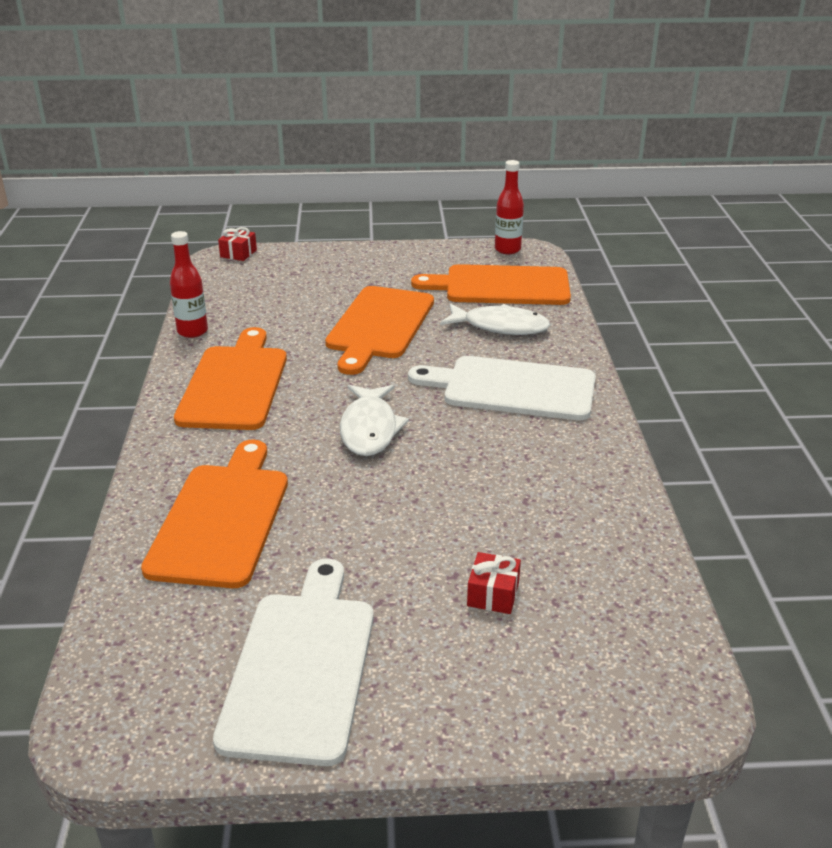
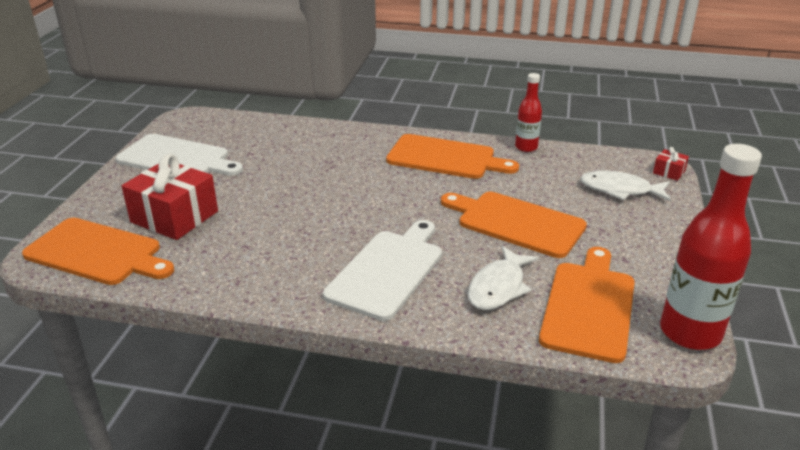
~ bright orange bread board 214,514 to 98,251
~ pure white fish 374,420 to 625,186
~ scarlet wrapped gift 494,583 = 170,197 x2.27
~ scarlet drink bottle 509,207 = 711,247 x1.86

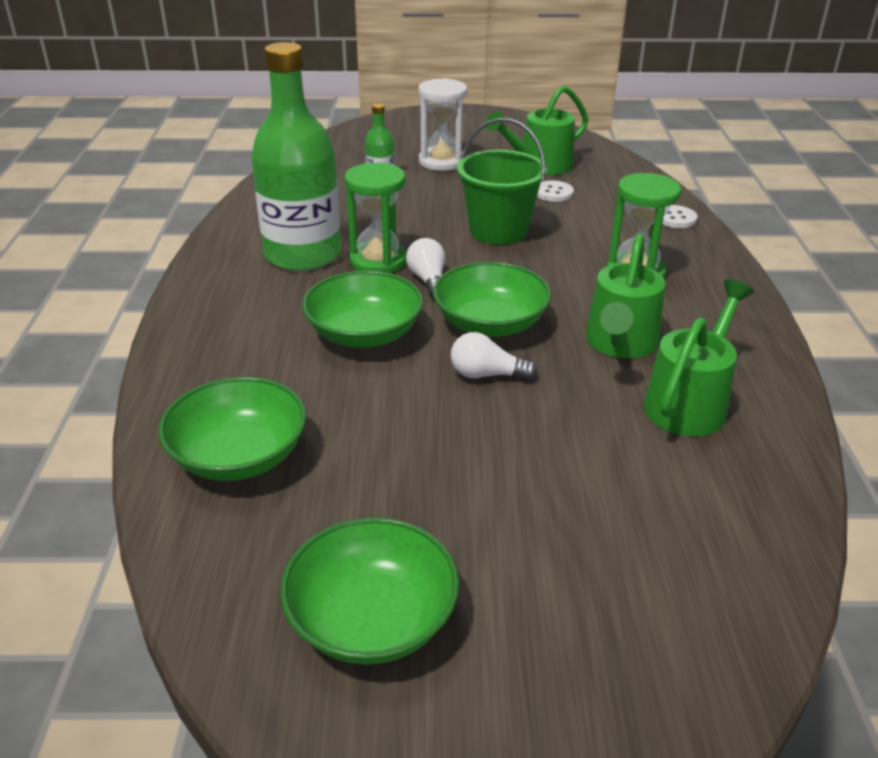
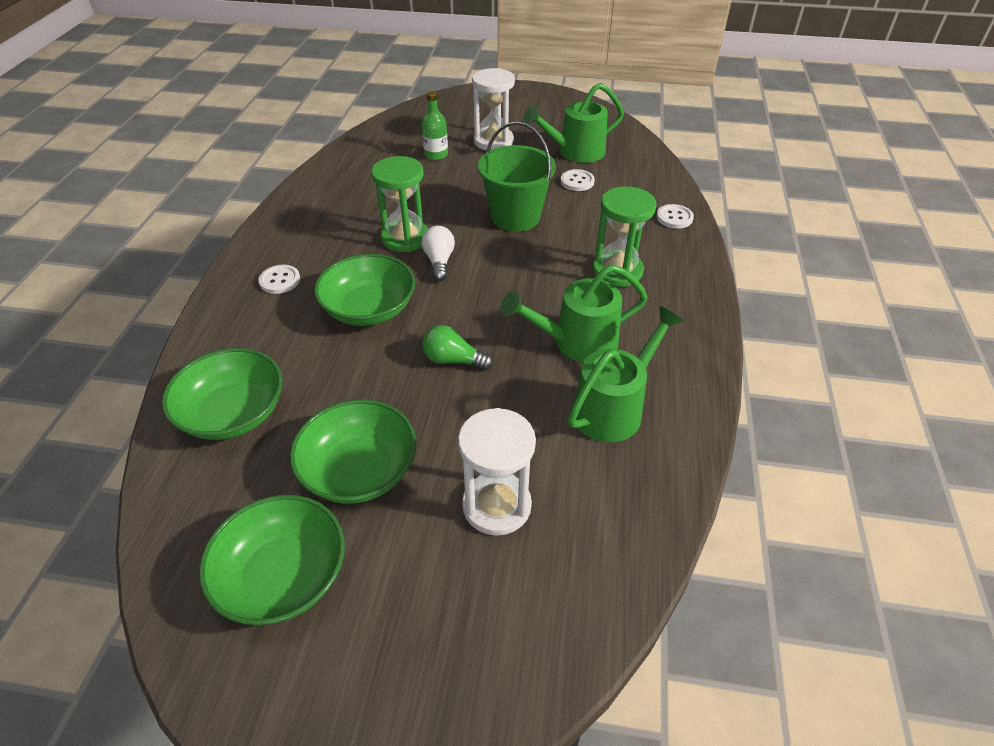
- green drink bottle 296,156
+ pure white shirt button 279,279
+ pure white hourglass 497,472
~ green bowl 492,299 to 353,452
~ pure white light bulb 494,356 to green light bulb 458,347
~ green watering can 625,296 = 574,313 45 degrees clockwise

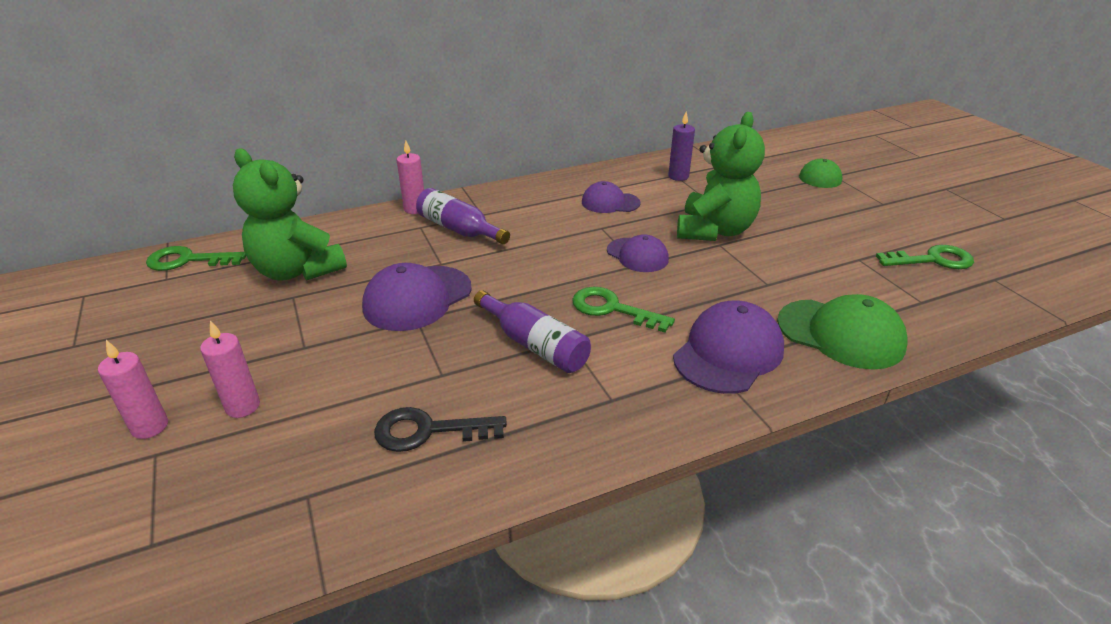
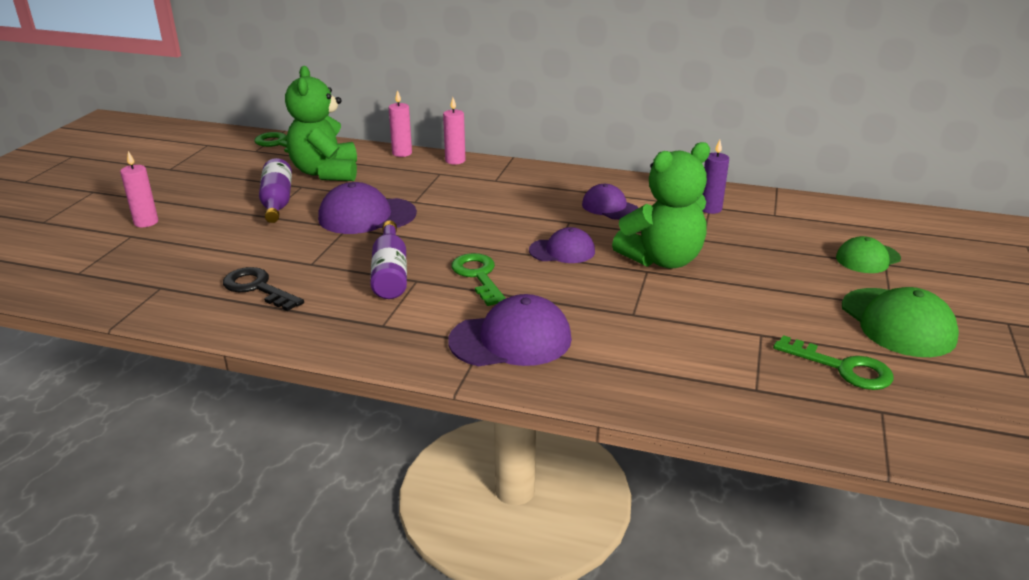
~ rose-pink wax candle 230,369 to 400,123
~ royal purple drink bottle 463,216 to 275,190
~ green baseball cap 842,332 to 900,322
~ royal purple baseball cap 638,253 = 562,245 90 degrees counterclockwise

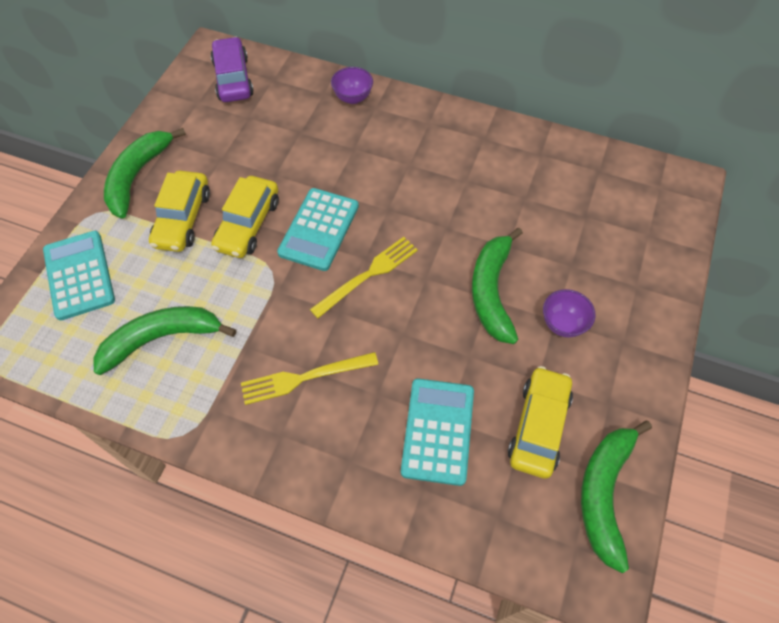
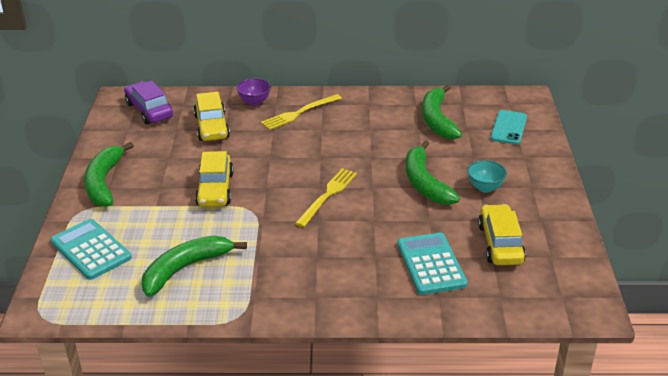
- turquoise pocket calculator 318,229
+ turquoise phone 509,127
~ bright yellow car 179,211 to 211,116
~ bright yellow dinner fork 310,378 to 301,112
~ green banana fruit 616,496 to 442,111
~ royal purple bowl 569,313 to turquoise bowl 487,176

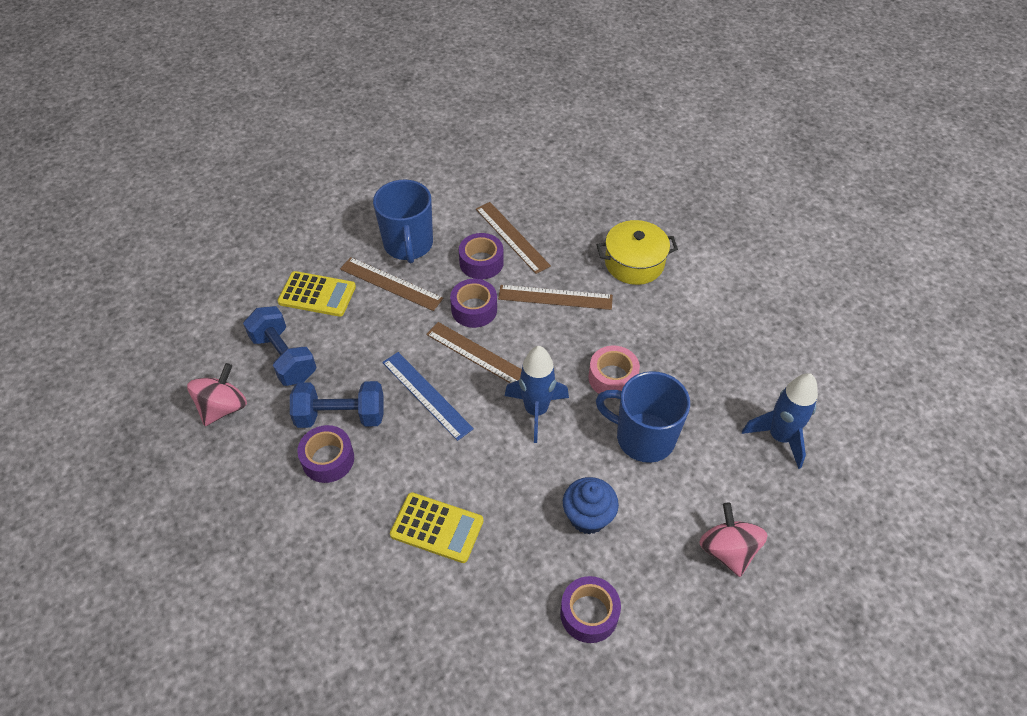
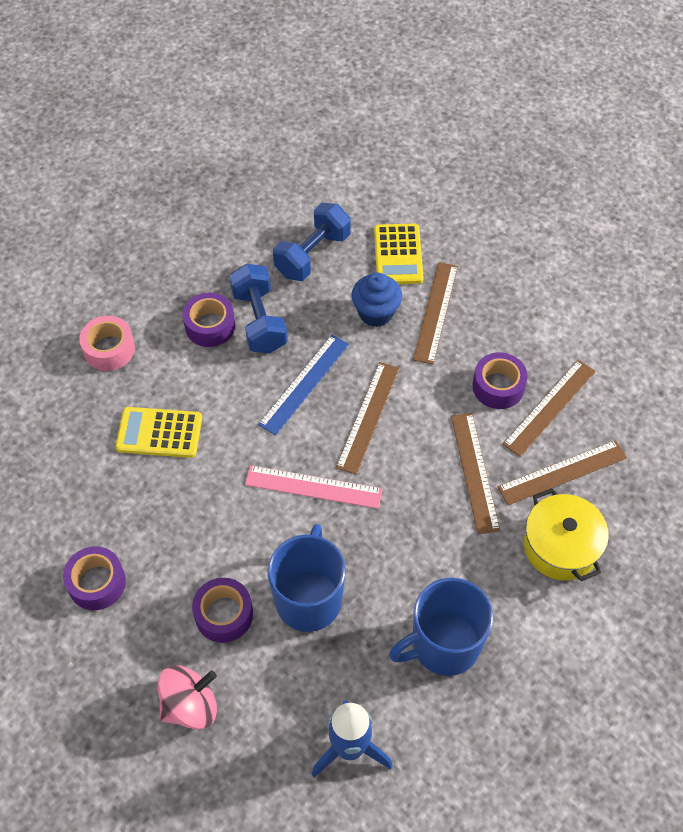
- rose-pink toy top 217,394
+ brown straightedge 562,472
~ royal blue mug 403,221 to 441,627
~ royal purple roll of tape 473,303 to 222,610
~ royal blue cupcake 591,505 to 376,300
~ rose-pink roll of tape 614,370 to 107,343
~ royal blue spaceship 537,394 to rose-pink straightedge 314,487
~ bright yellow pocket calculator 436,527 = 158,432 90 degrees clockwise

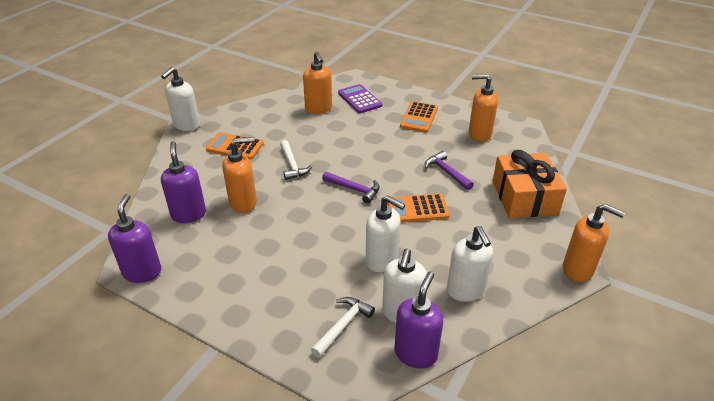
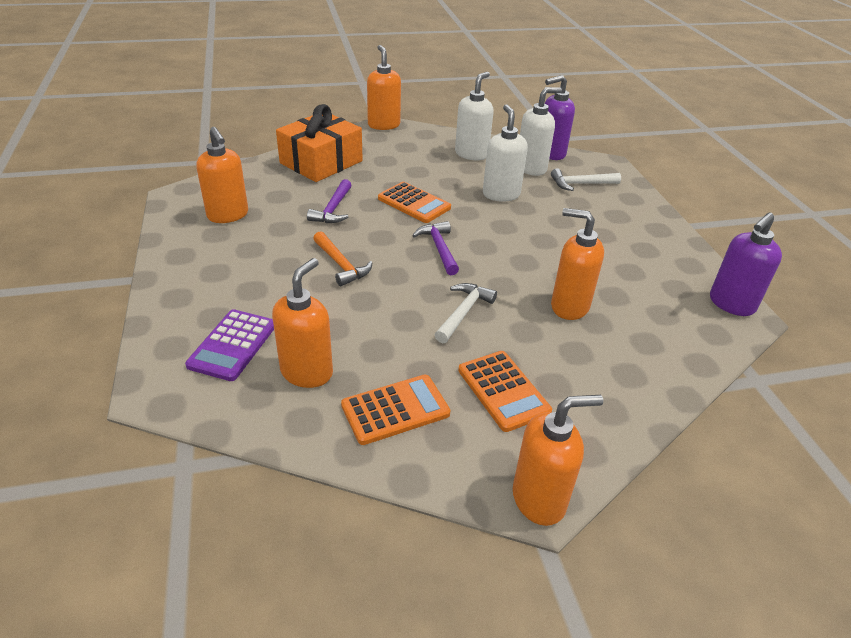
- royal purple soap pump 183,182
+ bright orange claw hammer 343,258
~ bright orange pocket calculator 419,116 to 395,410
~ pure white soap pump 180,99 to bright orange soap pump 558,460

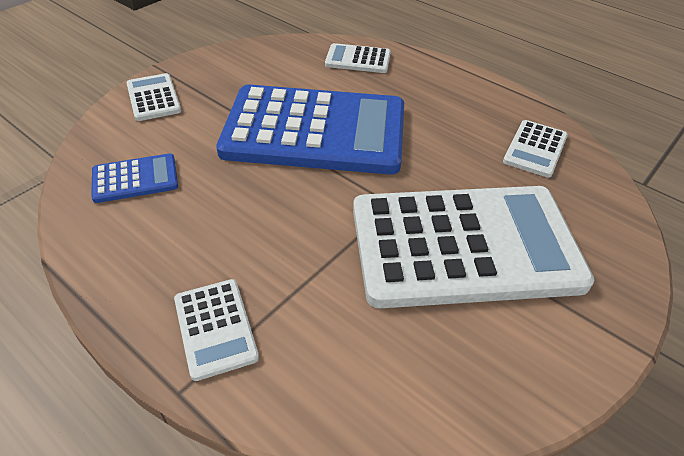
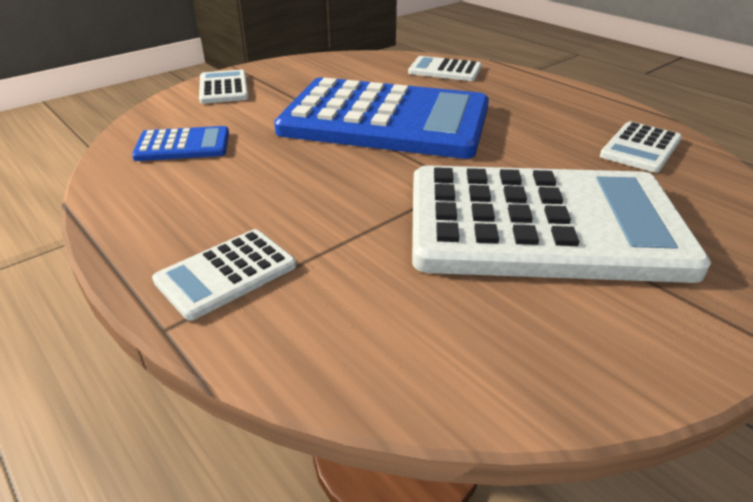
~ pure white pocket calculator 216,330 = 224,275 60 degrees clockwise

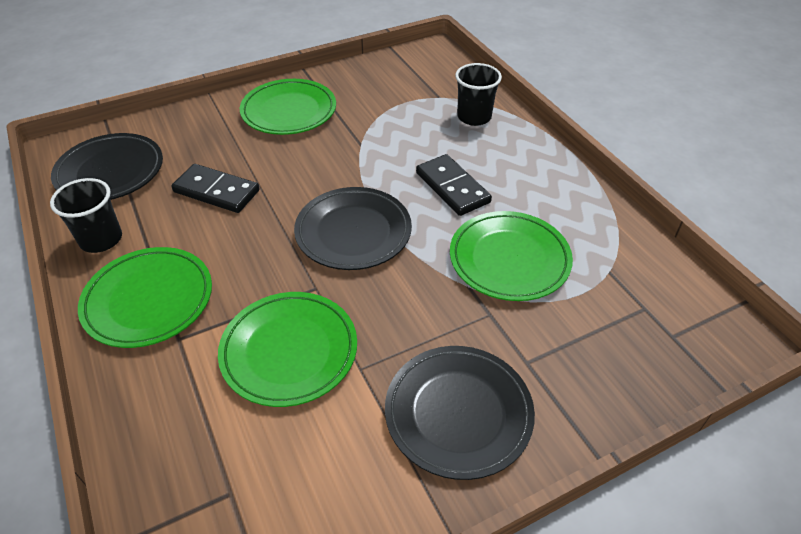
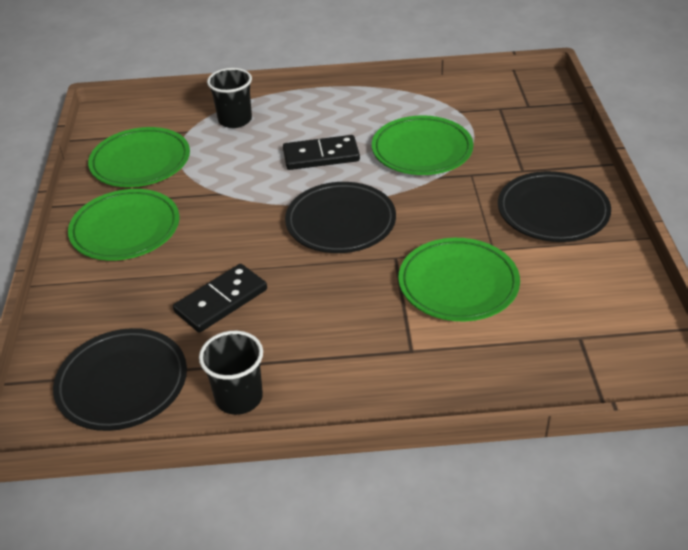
~ green dinner plate 145,297 to 139,157

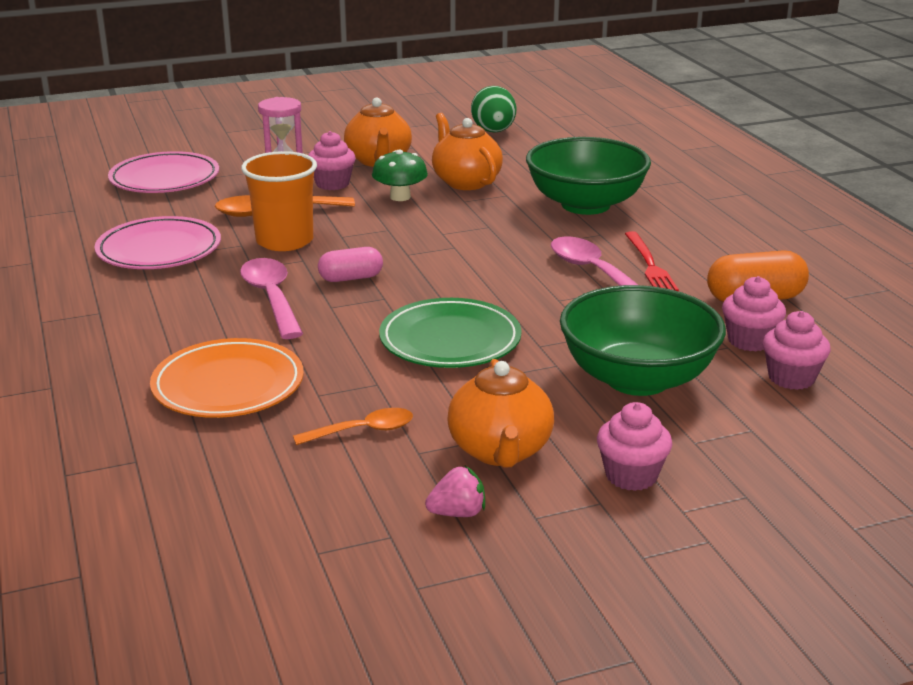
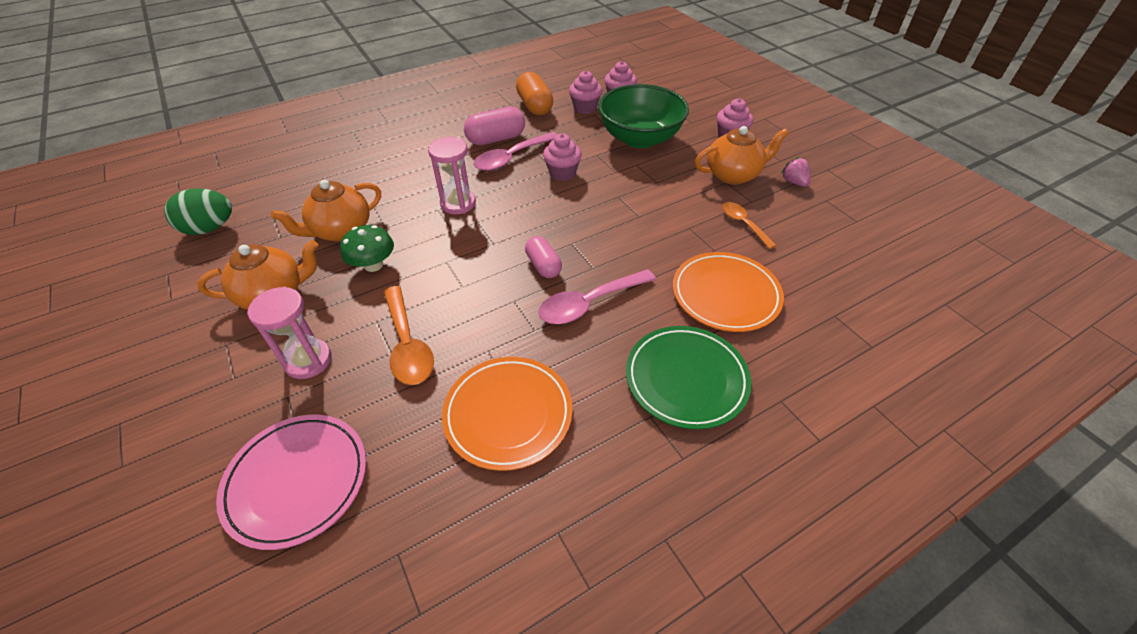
- bright orange tumbler 279,201
- green bowl 588,176
+ rose-pink hourglass 452,175
~ rose-pink cupcake 332,160 to 562,157
~ green dinner plate 450,333 to 688,378
~ scarlet dinner fork 652,261 to rose-pink pill shape 494,126
~ rose-pink dinner plate 158,242 to bright orange dinner plate 507,414

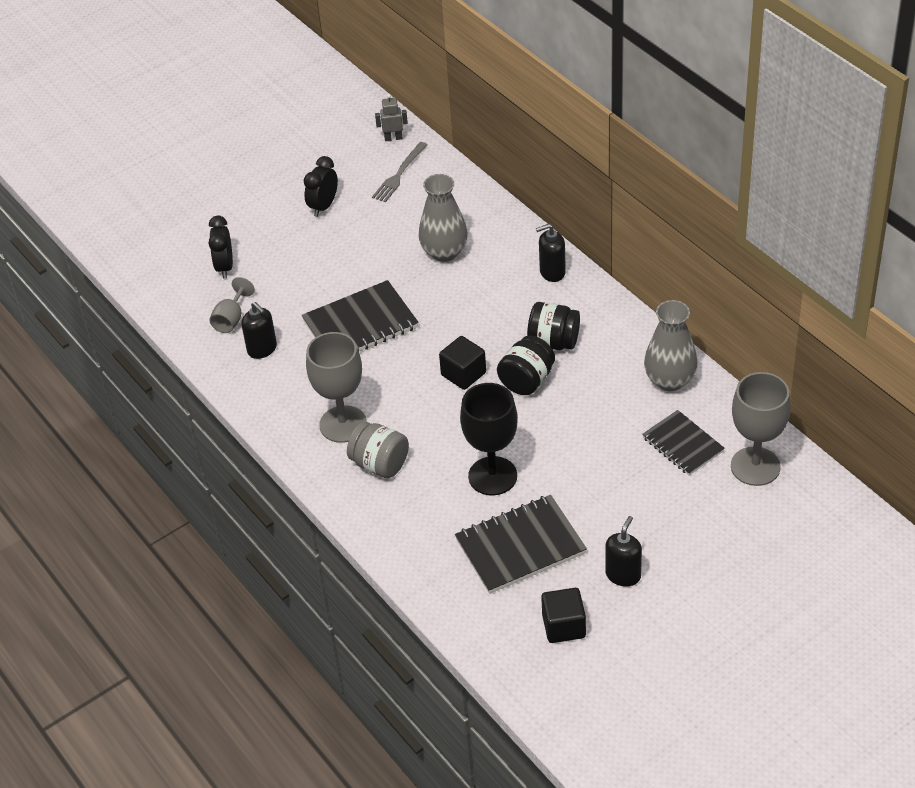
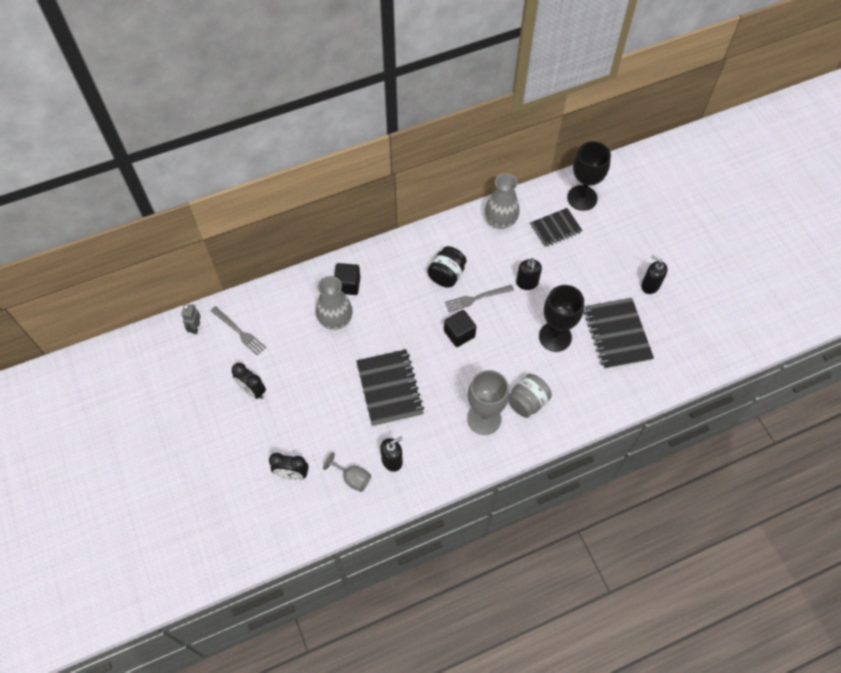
~ ebony soap pump 551,253 to 529,274
~ ebony solid cube 563,615 to 347,279
~ ebony preserve jar 526,365 to ash-grey dinner fork 479,298
~ ash-grey wine glass 761,429 to ebony wine glass 589,176

